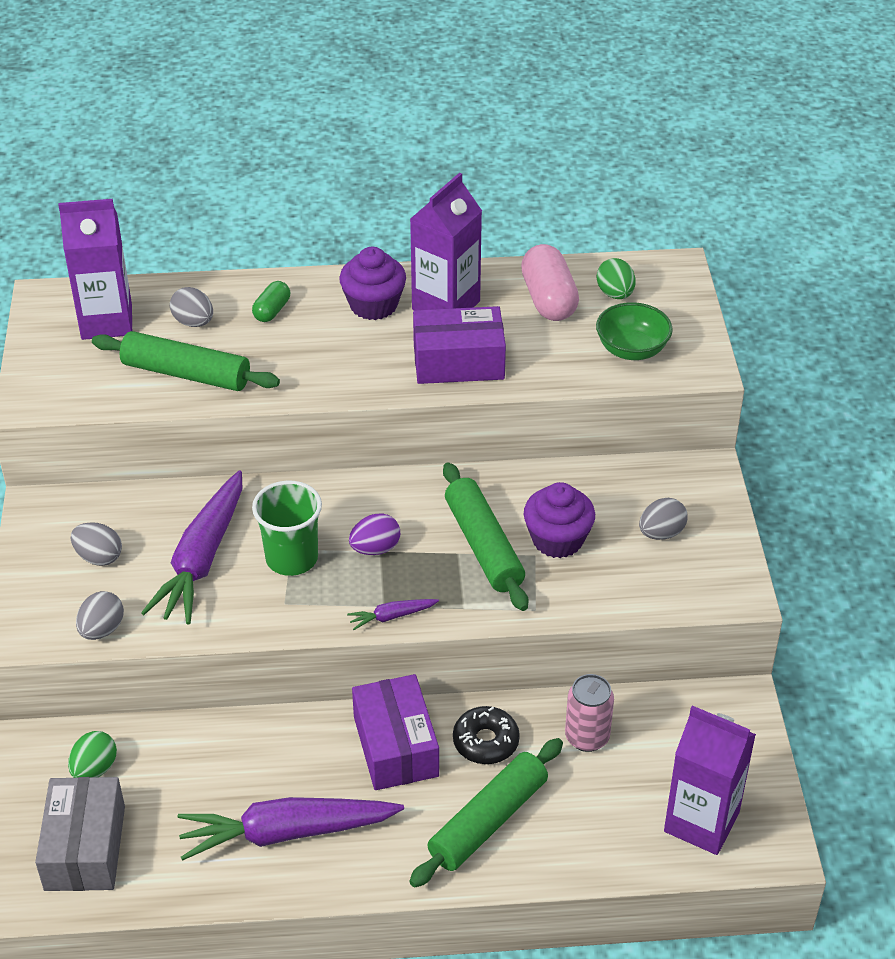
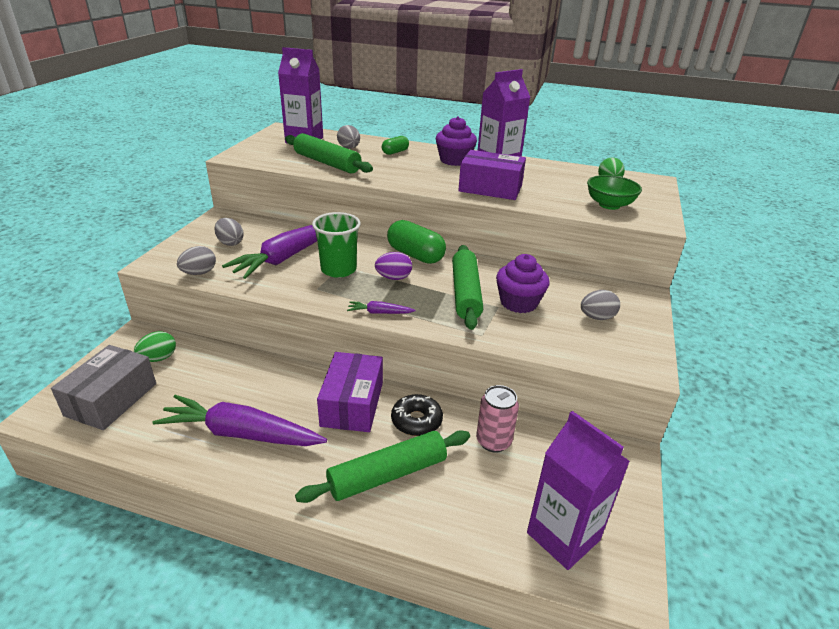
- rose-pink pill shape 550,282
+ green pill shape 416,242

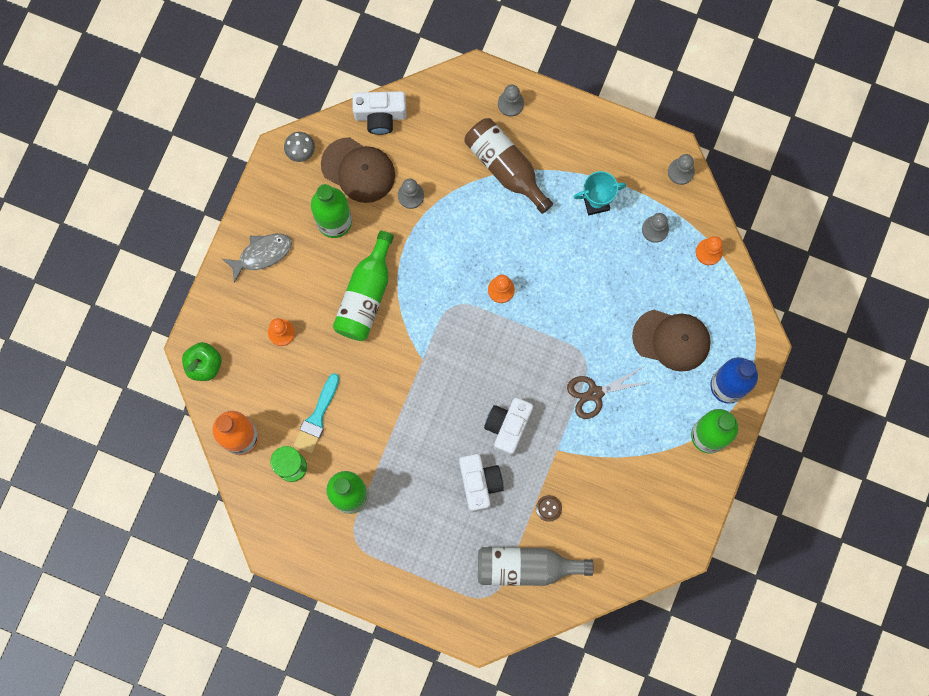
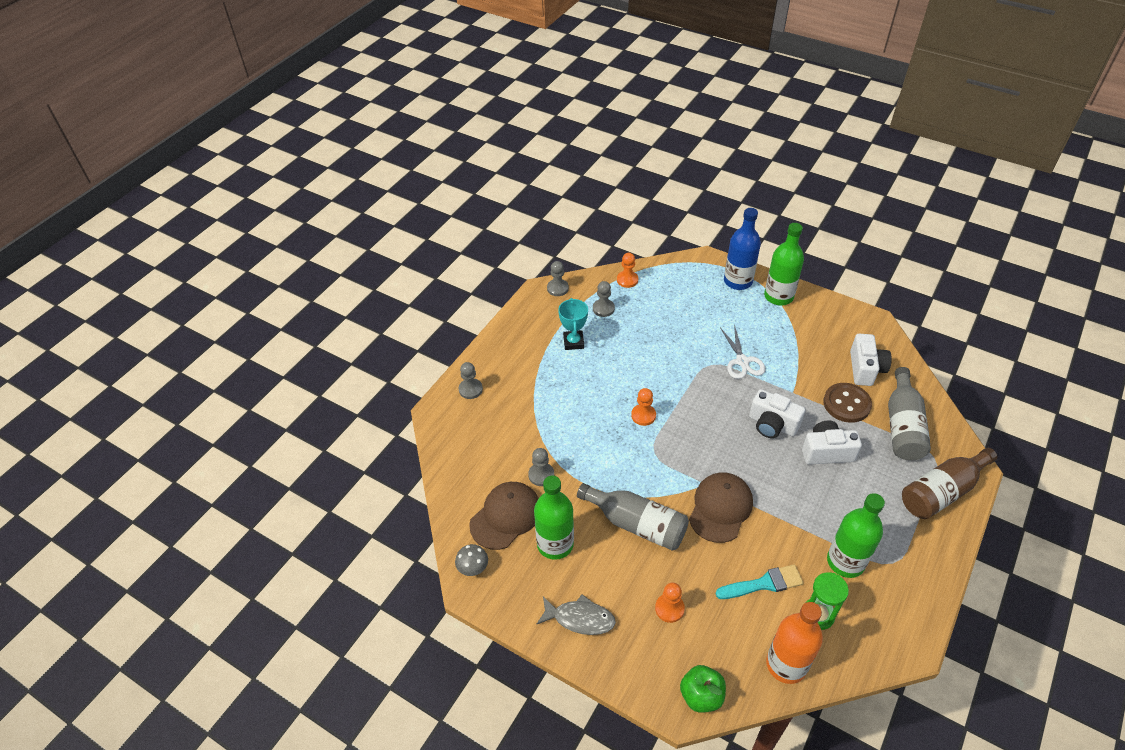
~ pure white photo camera 379,113 to 871,360
~ brown drink bottle 508,166 to 949,483
~ brown baseball cap 671,341 to 721,507
~ green drink bottle 363,286 to ash-grey drink bottle 633,517
~ brown pair of scissors 609,393 to pure white pair of scissors 743,351
~ ash-grey fish 257,258 = 576,614 120 degrees clockwise
~ turquoise brush 316,413 = 759,582 45 degrees counterclockwise
~ brown shirt button 549,508 = 847,403 x1.97

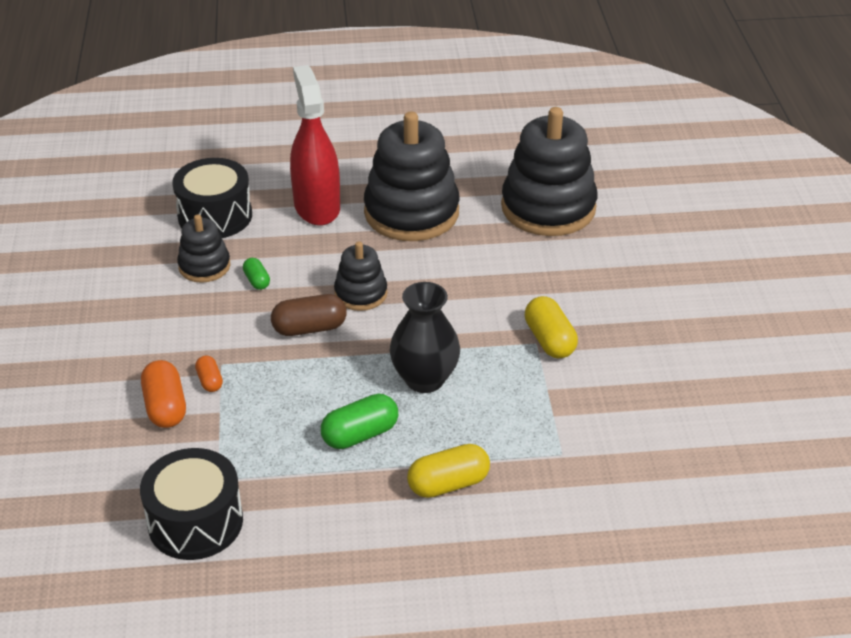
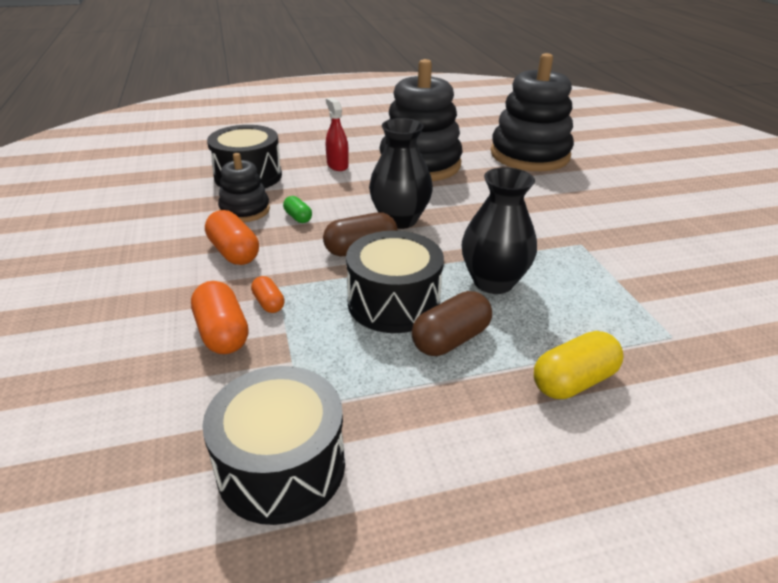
- bright yellow pill shape 551,327
+ bright orange pill shape 232,237
+ ebony snare drum 395,282
~ ebony stacking toy 361,276 to ebony tall vase 401,173
~ green pill shape 359,421 to brown pill shape 452,323
~ scarlet sprayer 315,145 = 337,134 x0.51

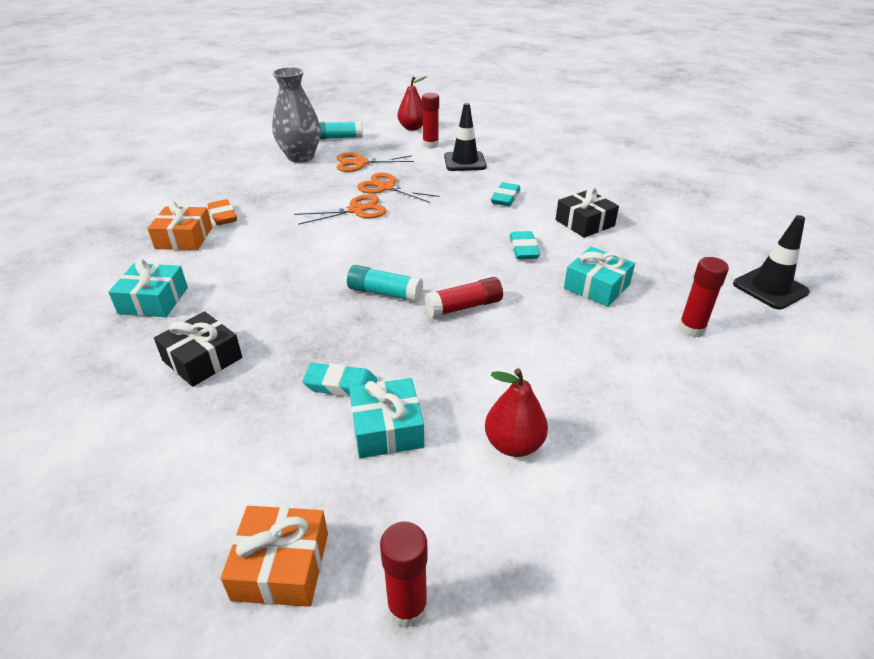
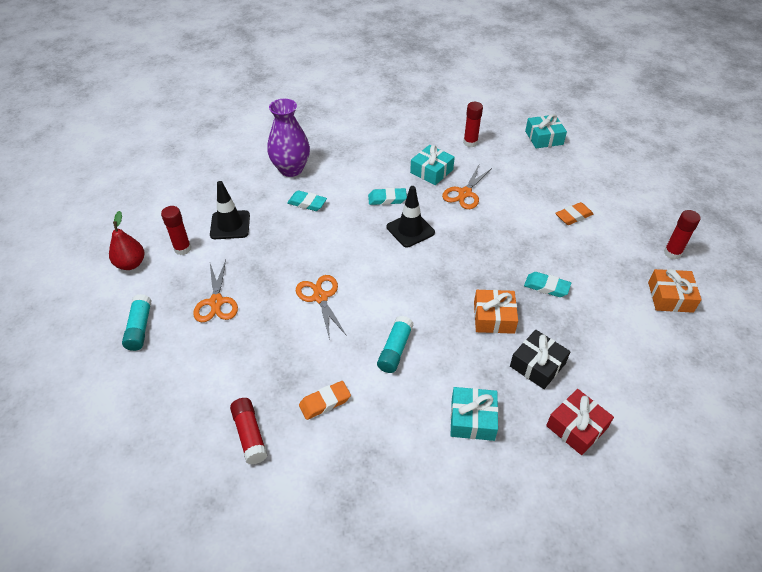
- ash-grey tall vase 296,115
- ebony wrapped gift 587,212
+ royal purple tall vase 288,138
+ scarlet wrapped gift 580,422
~ bright orange wrapped gift 179,225 to 496,312
~ turquoise glue 385,283 to 395,344
~ turquoise wrapped gift 386,418 to 546,131
~ bright orange pair of scissors 398,187 to 467,187
~ scarlet glue 464,297 to 249,431
~ ebony traffic cone 771,262 to 411,216
~ scarlet pear fruit 516,412 to bright orange eraser 574,213
~ turquoise eraser 339,380 = 547,284 75 degrees counterclockwise

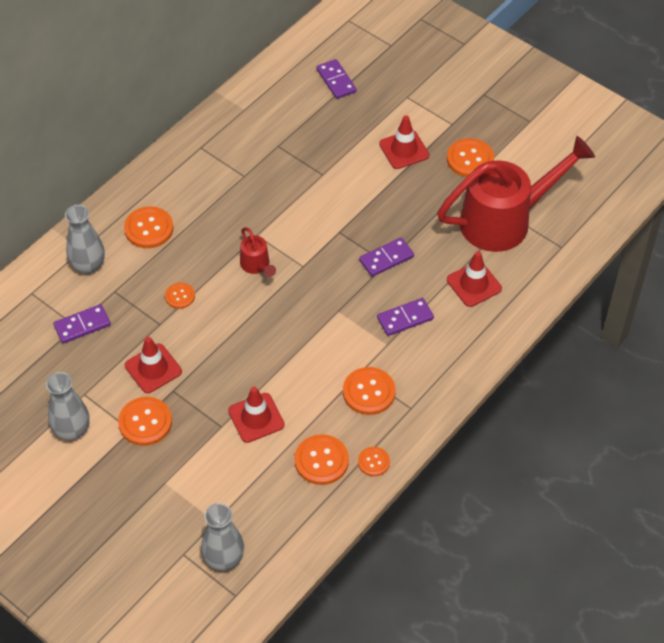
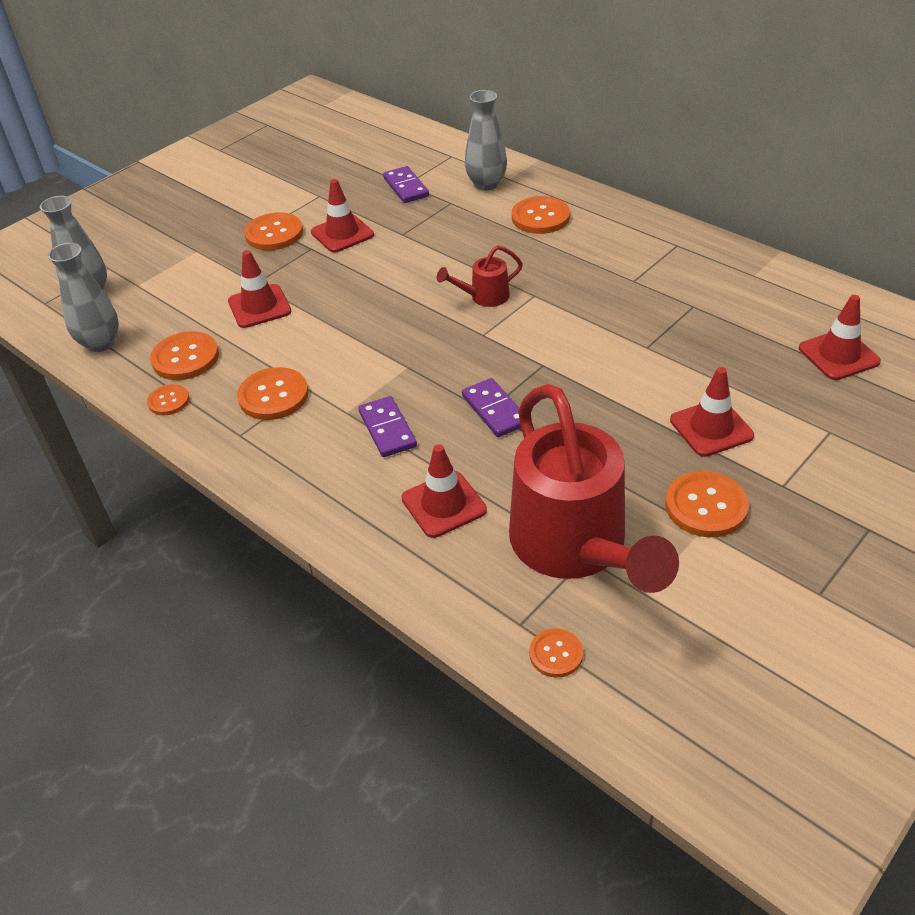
~ ash-grey tall vase 68,406 to 83,297
~ bright orange shirt button 180,296 to 556,653
~ royal purple domino piece 337,79 to scarlet traffic cone 840,337

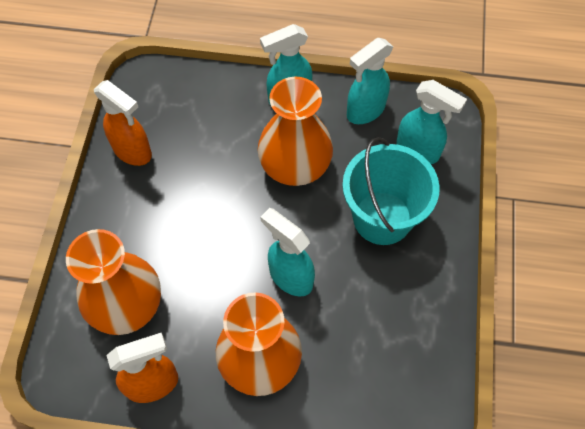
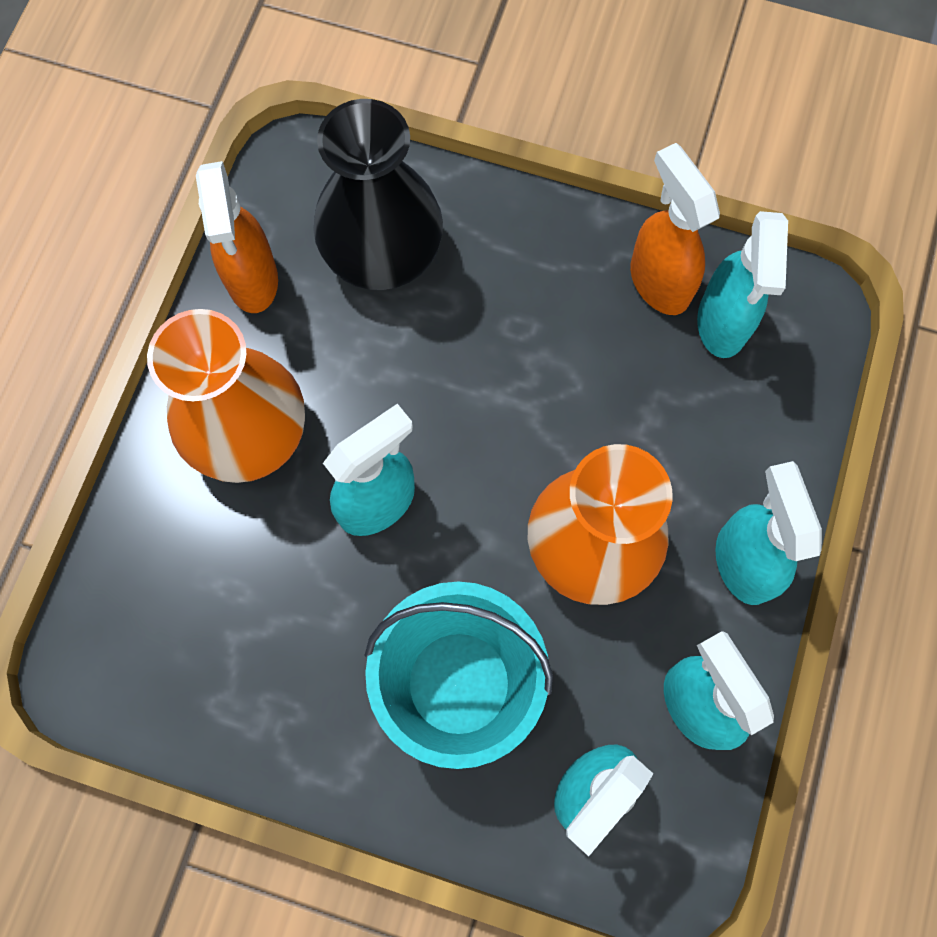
+ turquoise sprayer 742,284
~ bright orange tall vase 113,282 to ebony tall vase 378,194
~ bright orange sprayer 123,123 = 675,229 105 degrees clockwise

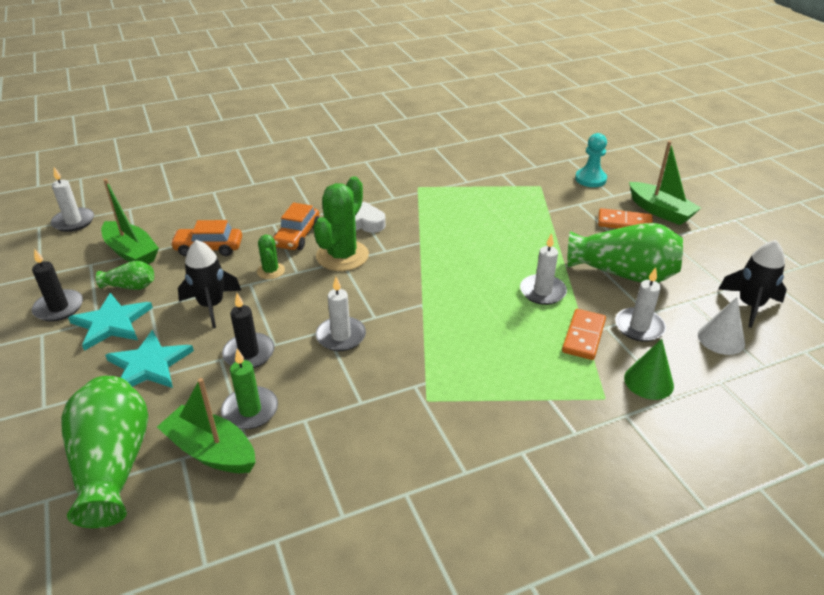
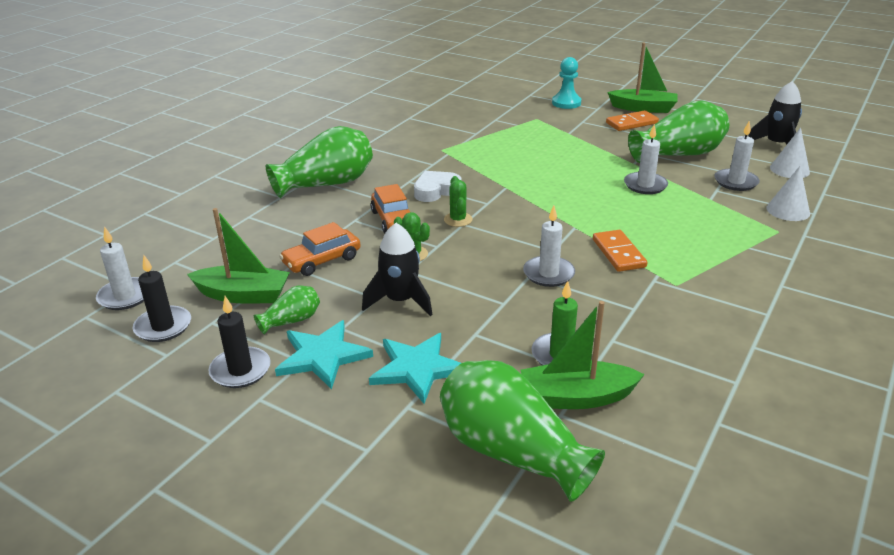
+ green tall vase 319,162
~ ebony wax candle 248,330 to 162,298
~ bright orange domino piece 584,334 to 620,251
~ green cone 649,369 to pure white cone 788,193
~ green prickly plant 341,223 = 458,201 x0.51

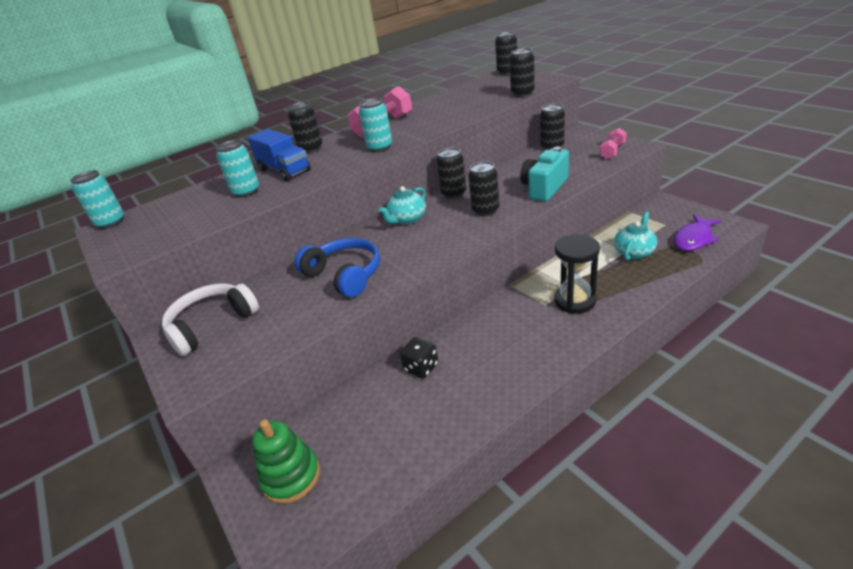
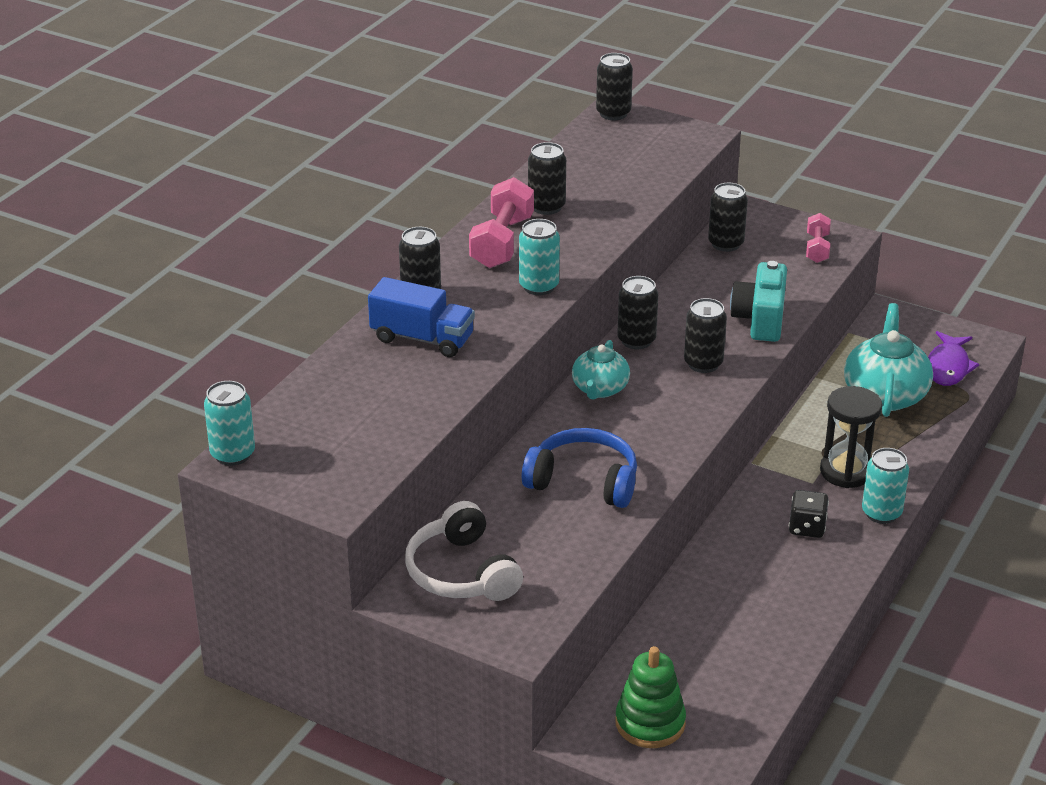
~ turquoise soda can 237,169 to 885,486
~ ebony dice 419,358 to 809,514
~ ebony soda can 522,72 to 547,178
~ pure white headphones 210,319 = 464,551 45 degrees counterclockwise
~ turquoise teapot 635,236 = 888,360 x1.60

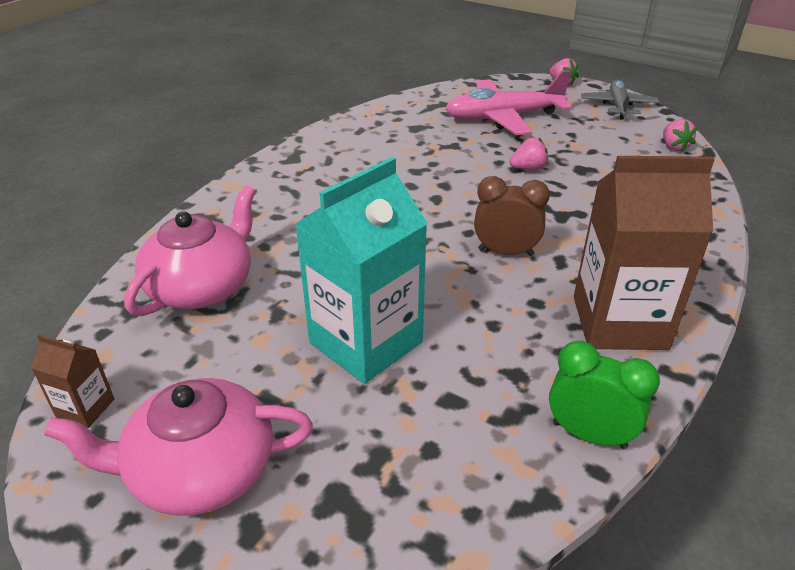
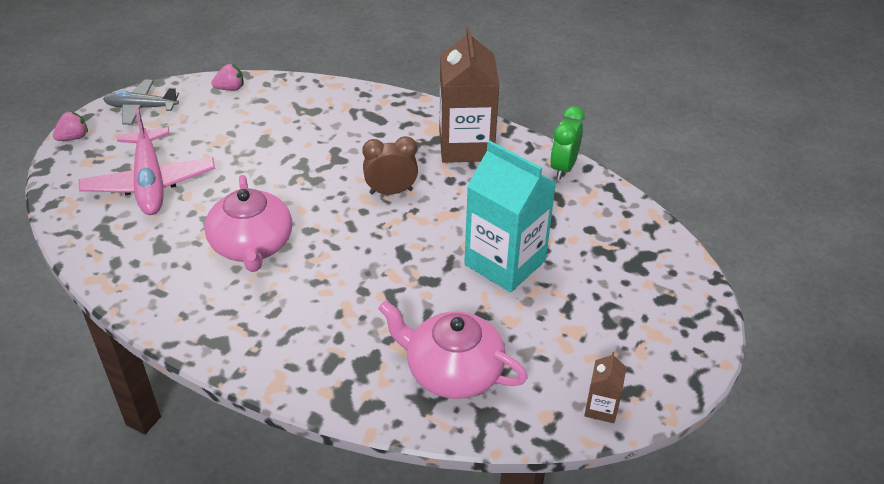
- rose-pink toy strawberry 529,154
~ rose-pink teapot 178,447 to 248,223
~ brown bedside clock 512,216 = 390,165 75 degrees clockwise

